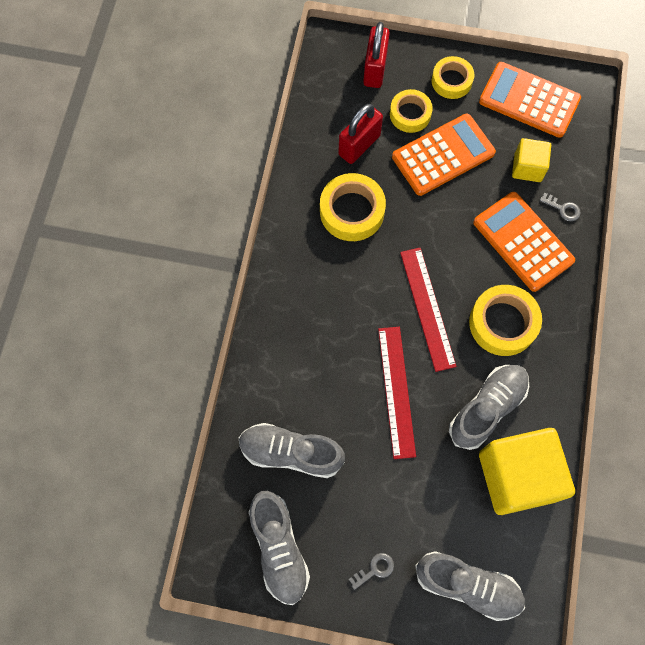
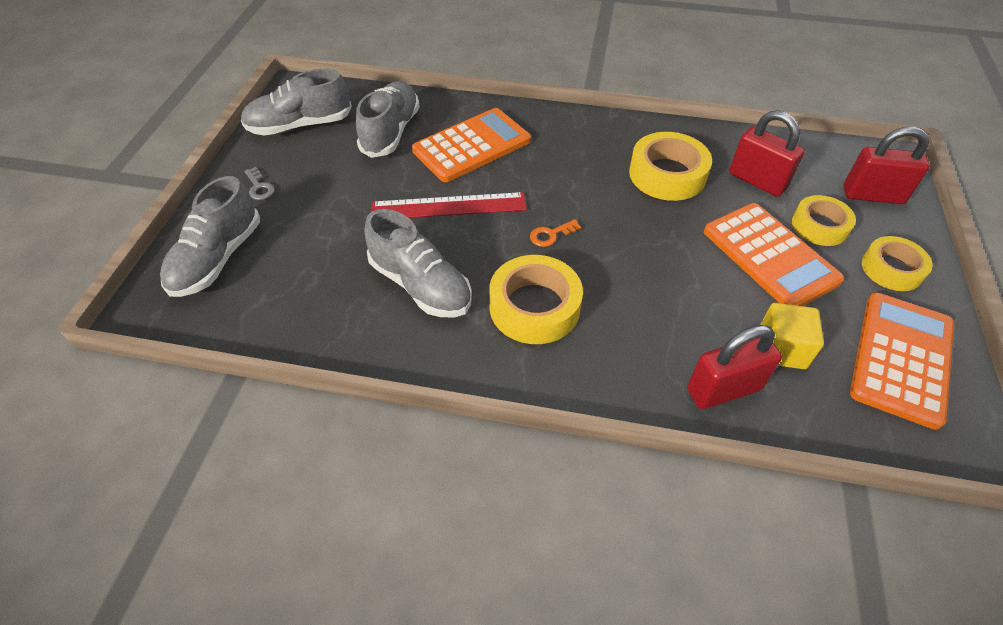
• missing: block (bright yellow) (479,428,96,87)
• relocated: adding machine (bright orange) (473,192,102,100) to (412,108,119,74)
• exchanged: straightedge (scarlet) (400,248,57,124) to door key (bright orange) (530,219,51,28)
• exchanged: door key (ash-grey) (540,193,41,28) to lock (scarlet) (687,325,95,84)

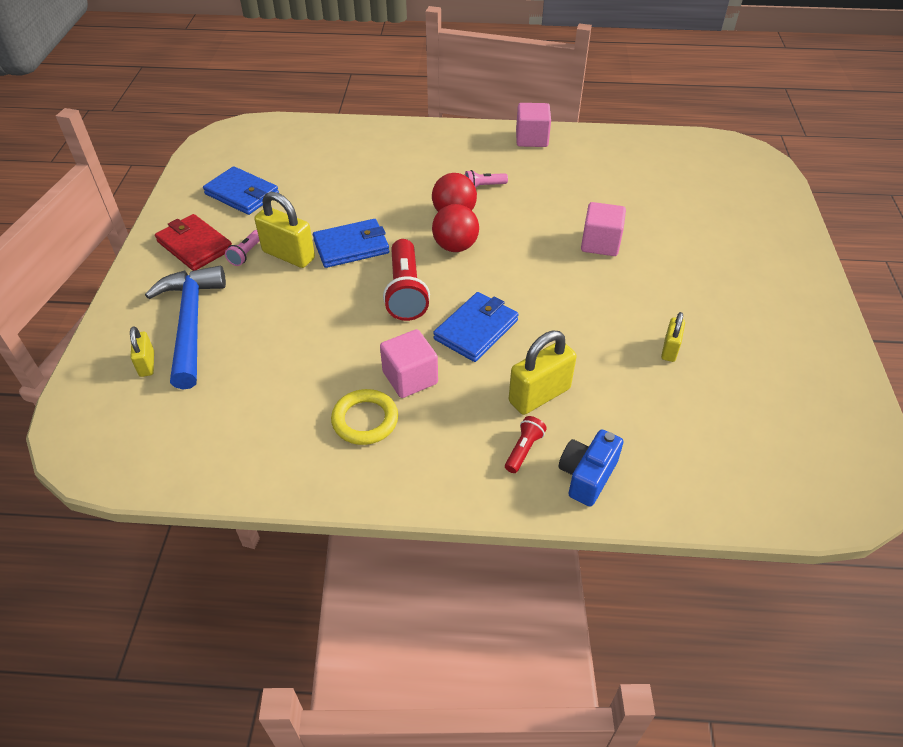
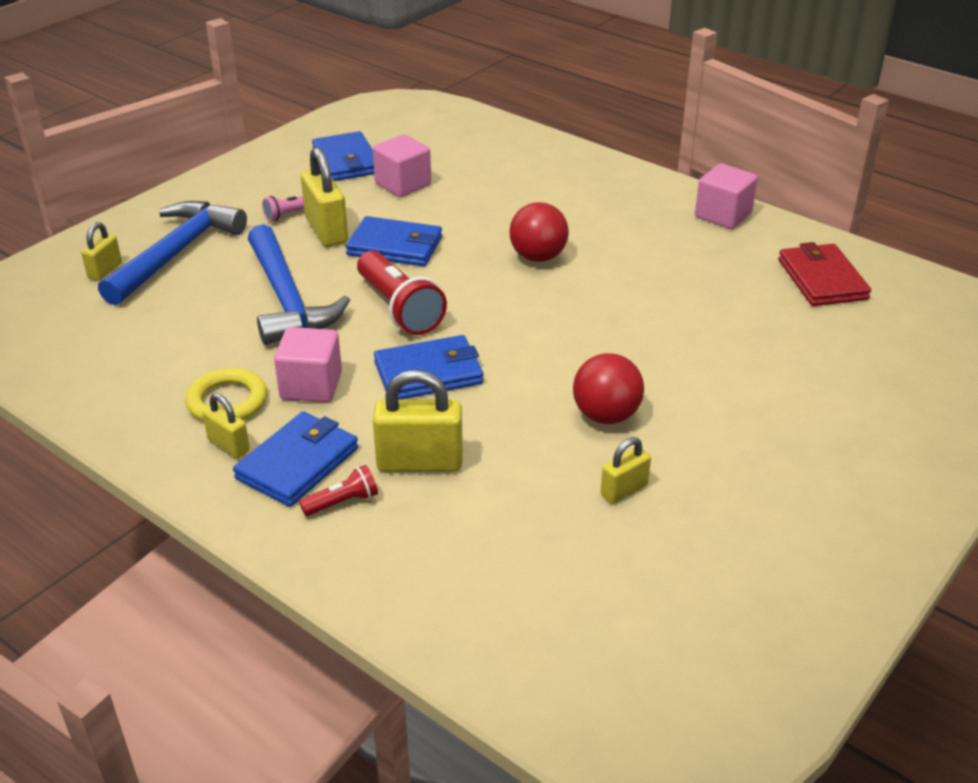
• missing: torch (rosy) (465,170,43,18)
• missing: compact camera (blue) (559,429,64,78)
• appeared: lock (bright yellow) (202,393,48,66)
• appeared: wallet (blue) (233,412,125,95)
• appeared: claw hammer (blue) (248,224,102,121)
• relocated: wallet (scarlet) (155,214,77,57) to (778,242,93,64)
• relocated: play ball (scarlet) (432,204,47,48) to (573,353,71,71)
• relocated: block (rosy) (581,202,45,54) to (373,134,58,63)
• spun: torch (scarlet) (383,239,47,82) = (357,251,90,84) 60 degrees counterclockwise

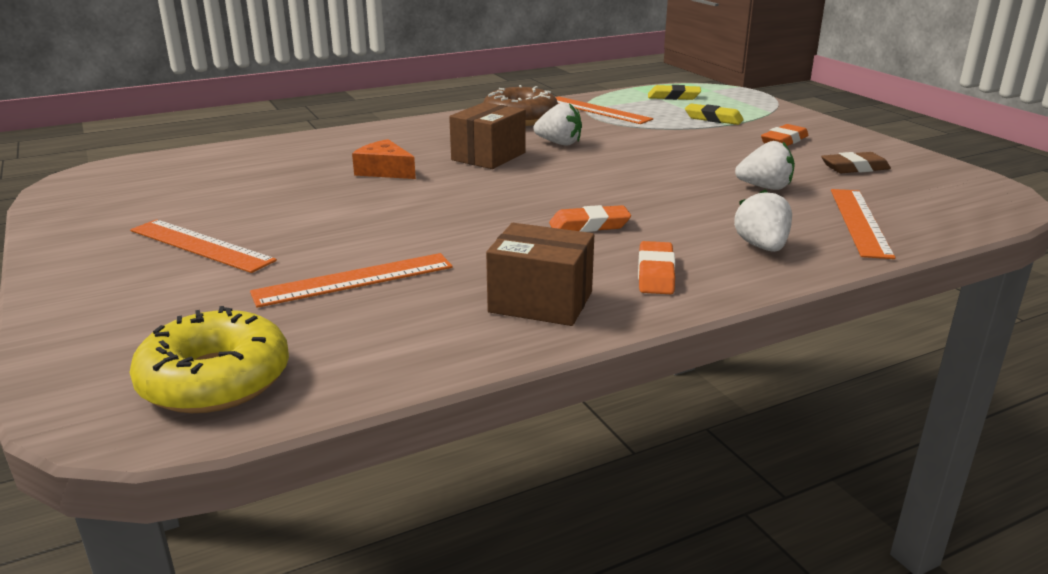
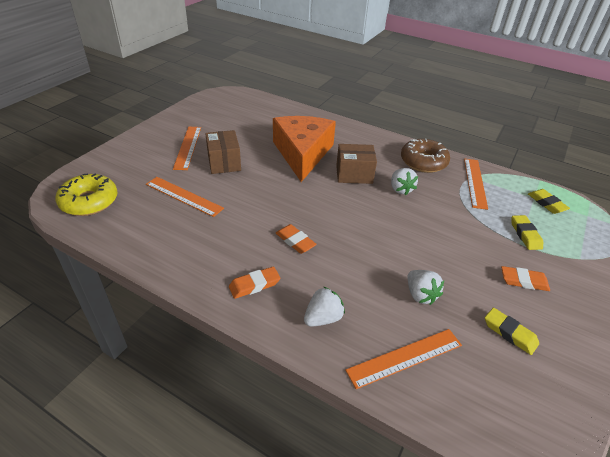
• relocated: parcel (brown) (486,223,108,103) to (205,130,36,44)
• colour: eraser (brown) (821,152,70,21) to eraser (bright yellow) (485,308,54,47)
• size: cheese wedge (bright orange) (352,139,64,40) = (273,116,63,66) x2.24

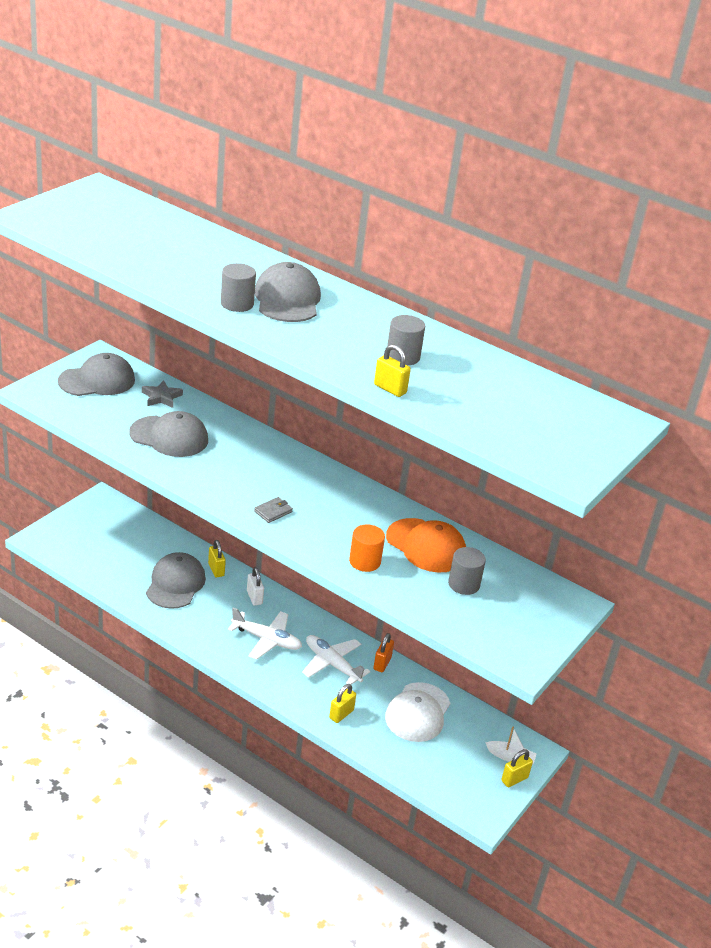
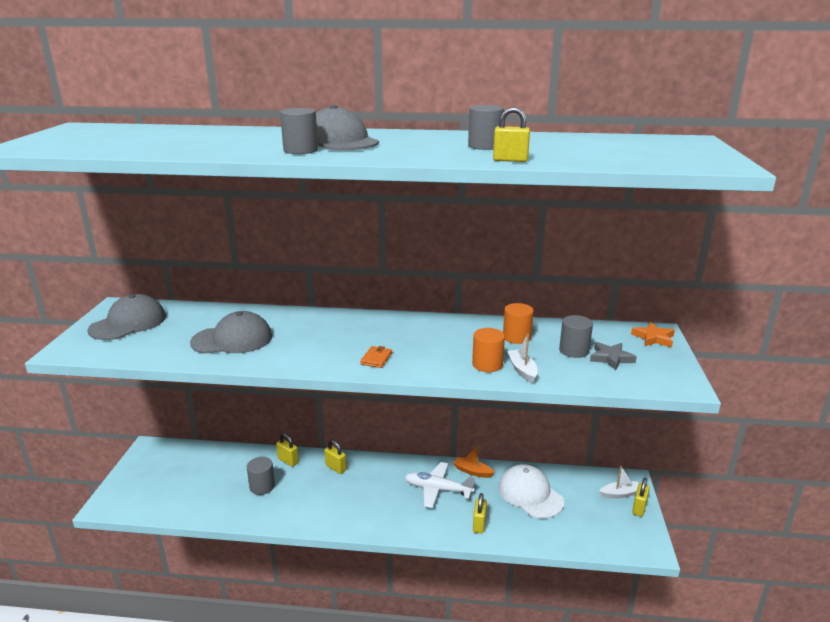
• missing: toy plane (white) (228,607,74,53)
• appeared: toy boat (white) (507,334,31,49)
• appeared: star shape (bright orange) (631,322,44,26)
• relocated: star shape (ash-grey) (142,380,41,28) to (590,342,47,28)
• exchanged: cap (ash-grey) (146,552,60,57) to cylinder (ash-grey) (247,457,28,38)
• exchanged: lock (bright orange) (373,633,21,39) to toy boat (bright orange) (453,445,42,33)
• exchanged: cap (bright orange) (386,518,80,54) to cylinder (bright orange) (503,303,31,41)
• colour: lock (white) (247,567,17,39) to lock (bright yellow) (324,440,23,34)
• colour: wallet (ash-grey) (254,497,39,26) to wallet (bright orange) (360,346,32,22)
• spun: cap (white) (385,682,65,60) = (498,464,66,55) 150 degrees clockwise

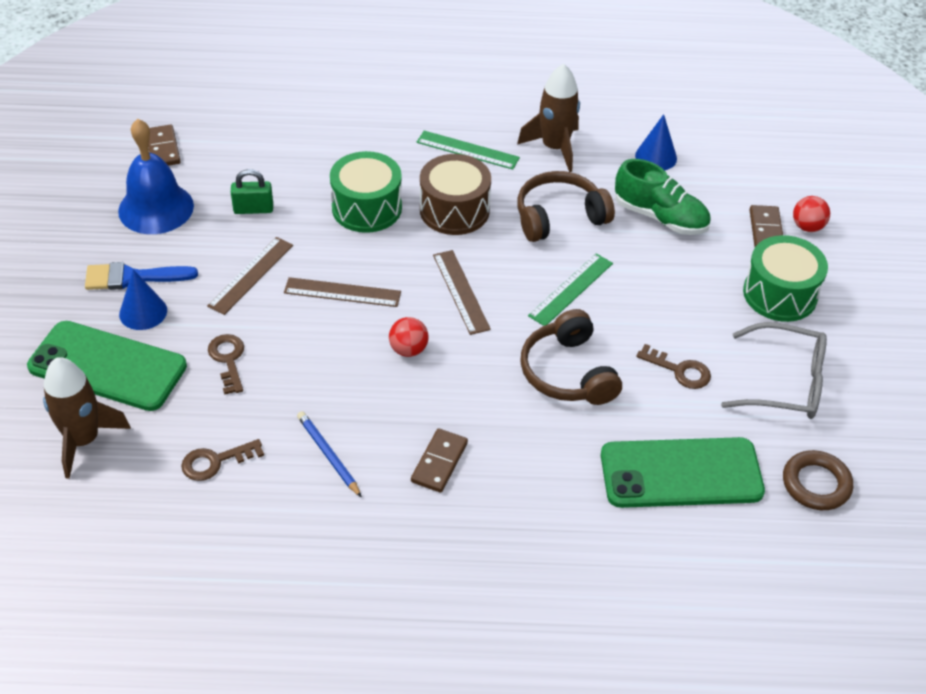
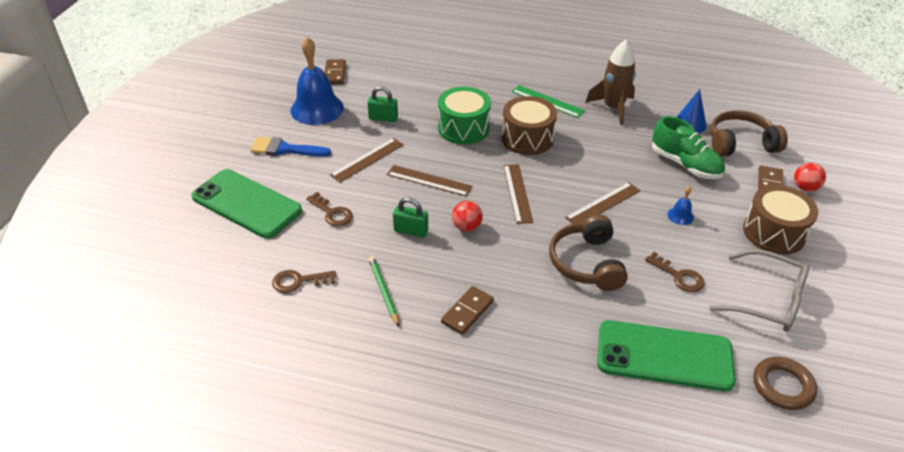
• missing: rocket (brown) (43,357,88,122)
• missing: solid cone (blue) (119,269,48,61)
• appeared: lock (leaf-green) (393,197,35,41)
• appeared: bell (blue) (667,186,27,39)
• relocated: over-ear headphones (brown) (517,171,98,71) to (710,110,78,47)
• colour: pencil (blue) (297,411,65,87) to pencil (leaf-green) (369,256,30,71)
• colour: straightedge (leaf-green) (528,253,85,73) to straightedge (brown) (565,182,76,42)
• colour: toy drum (leaf-green) (743,235,85,87) to toy drum (brown) (743,185,75,70)
• spun: door key (brown) (208,334,36,61) = (306,192,47,35) 135 degrees clockwise

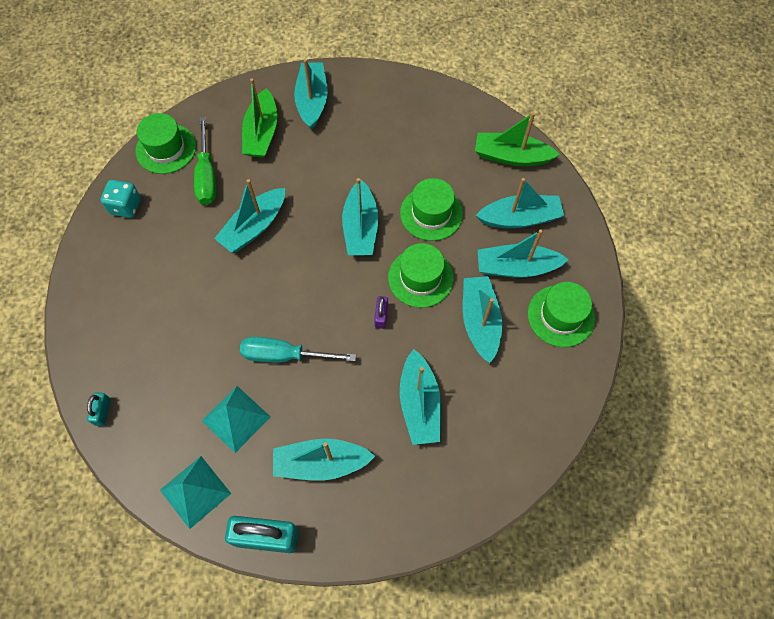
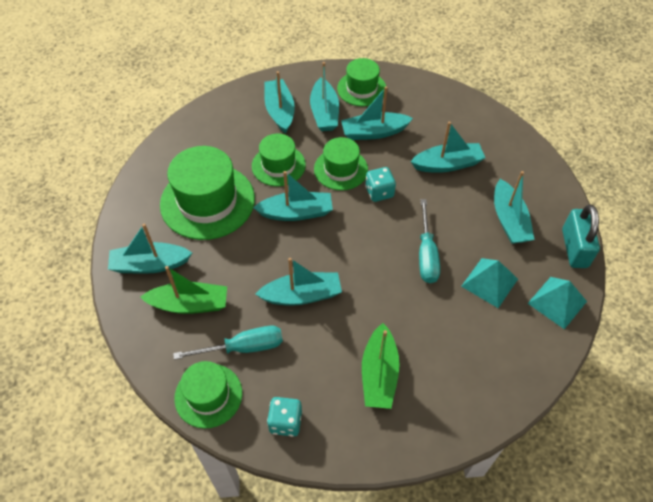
• missing: lock (turquoise) (87,392,24,34)
• appeared: hat (leaf-green) (160,146,95,94)
• relocated: toy boat (leaf-green) (475,112,85,54) to (362,323,38,86)
• exchanged: lock (purple) (374,296,14,33) to dice (turquoise) (365,167,31,35)
• colour: hand screwdriver (leaf-green) (194,117,22,88) to hand screwdriver (turquoise) (173,326,110,34)
• spun: toy boat (turquoise) (214,179,71,74) = (256,258,86,48) 45 degrees counterclockwise

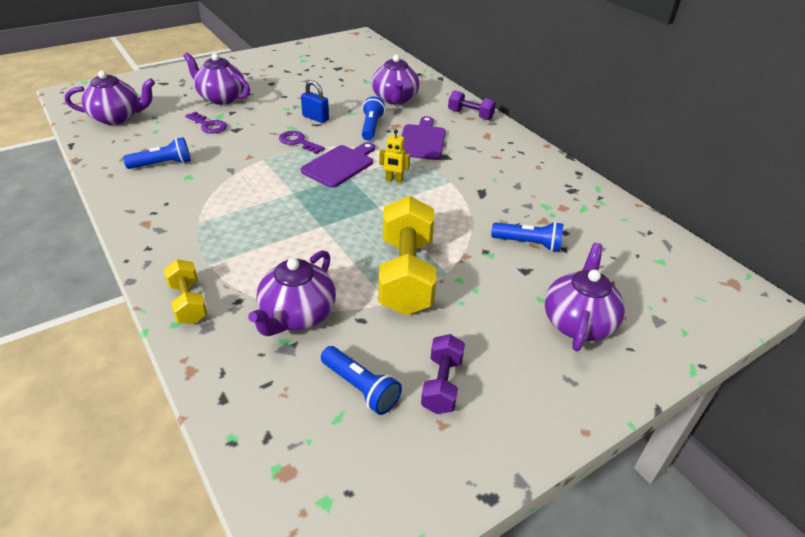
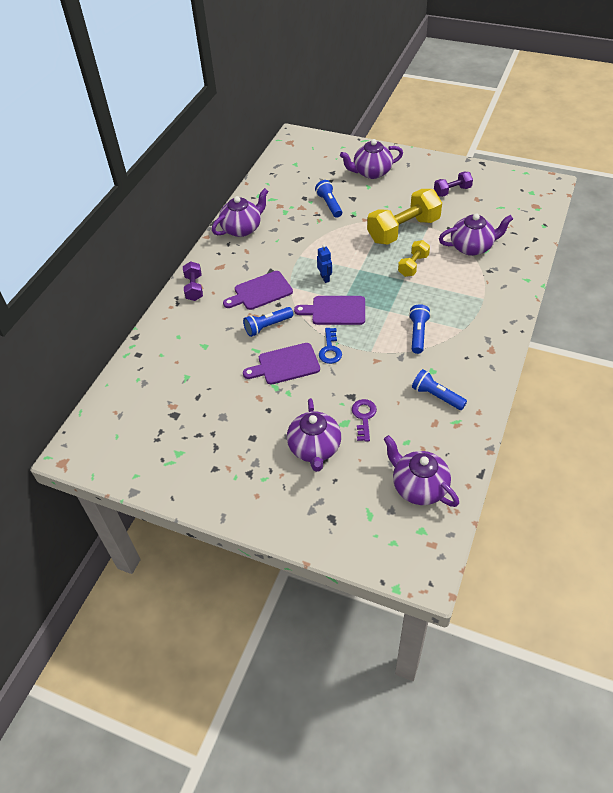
• relocated: dumbbell (bright yellow) (164,259,43,65) to (398,240,32,37)
• relocated: torch (blue) (321,346,81,69) to (409,304,22,50)
• relocated: tea pot (purple) (372,55,47,50) to (212,188,56,49)
• exchanged: lock (blue) (301,80,28,43) to chopping board (purple) (243,343,77,42)
• colour: door key (purple) (279,131,46,23) to door key (blue) (319,328,23,36)
• colour: robot figure (bright yellow) (379,129,31,54) to robot figure (blue) (317,244,15,39)

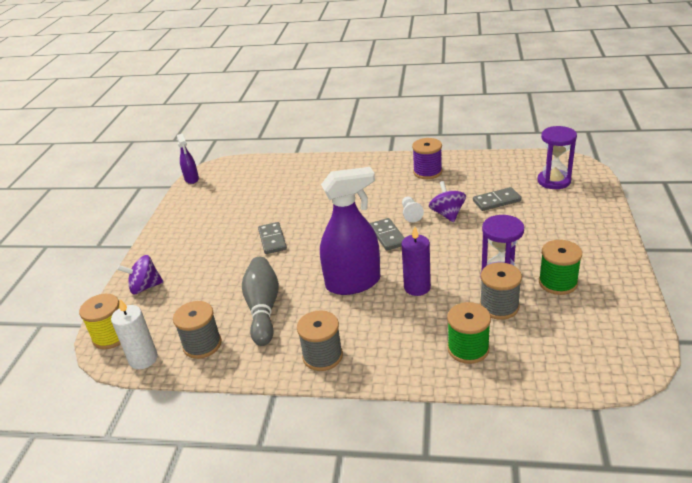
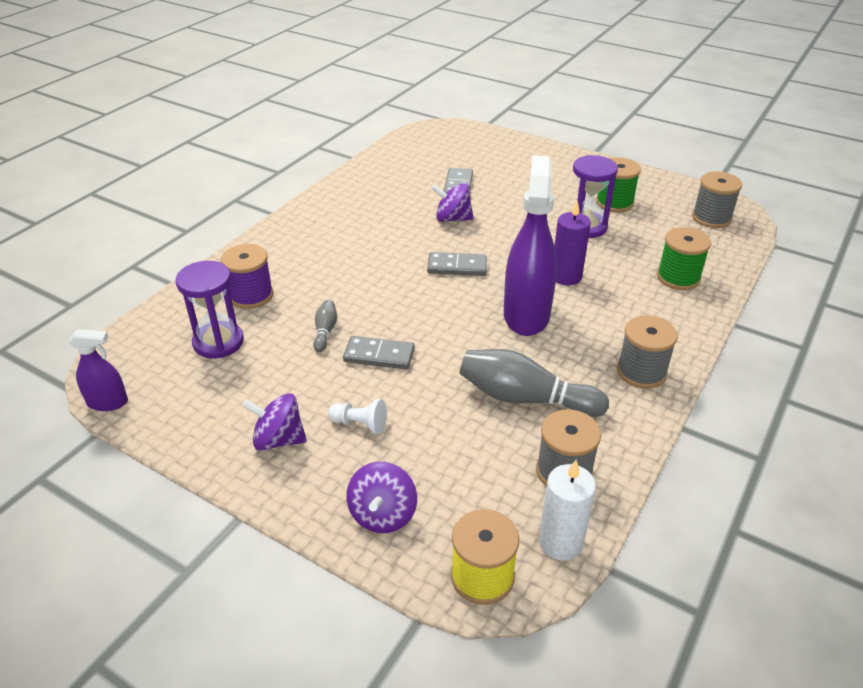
• appeared: toy top (purple) (242,393,65,58)
• appeared: tenpin (ash-grey) (313,300,24,52)
• relocated: game pawn (white) (402,196,22,26) to (328,399,59,35)
• relocated: reel of thread (purple) (412,138,30,41) to (221,244,52,65)
• relocated: reel of thread (ash-grey) (480,262,42,58) to (692,171,50,57)
• relocated: hourglass (purple) (537,126,40,63) to (176,261,68,97)

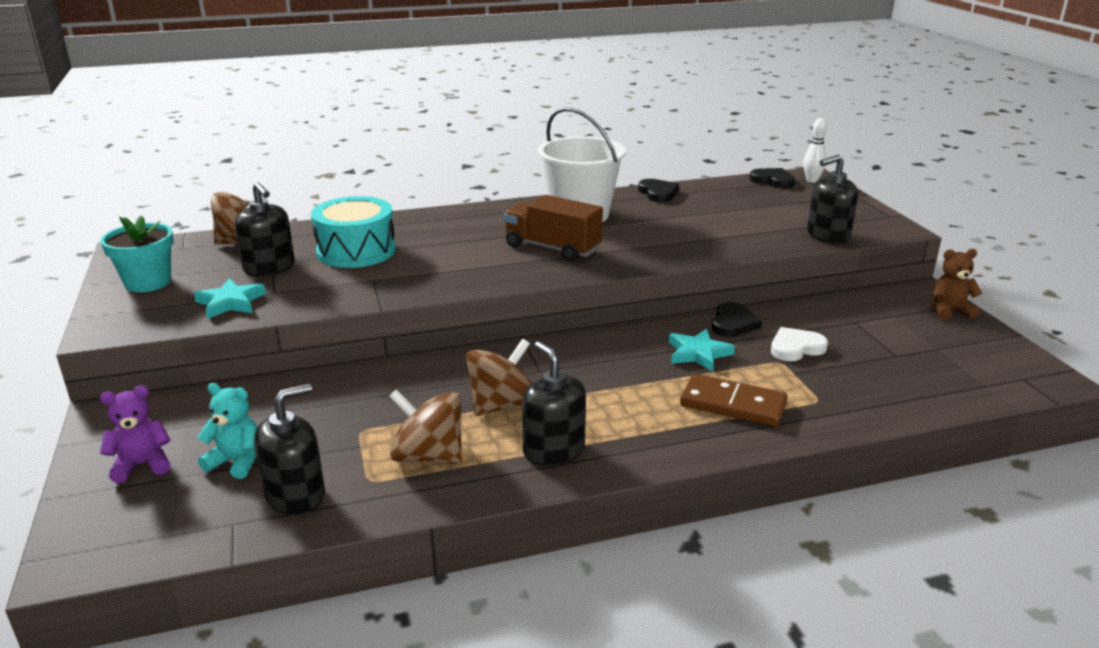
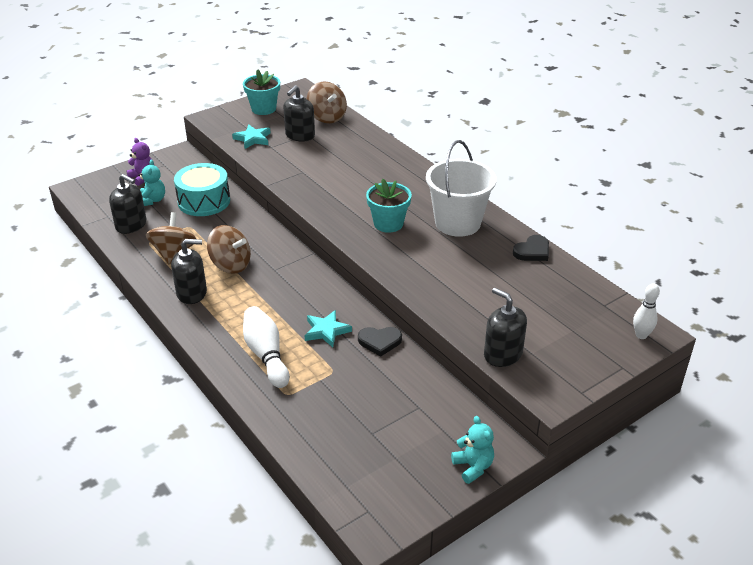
• missing: love heart (black) (749,168,46,20)
• missing: love heart (white) (771,327,57,34)
• relocated: toy drum (turquoise) (311,196,85,72) to (174,163,56,53)
• exchanged: truck (brown) (504,195,99,67) to plant pot (turquoise) (366,179,46,54)
• exchanged: domino tile (brown) (680,374,107,53) to tenpin (white) (243,306,47,82)
• colour: teddy bear (brown) (933,249,49,71) to teddy bear (turquoise) (451,416,43,68)
• spun: soap pump (black) (522,341,64,125) = (171,239,36,65) 45 degrees clockwise

